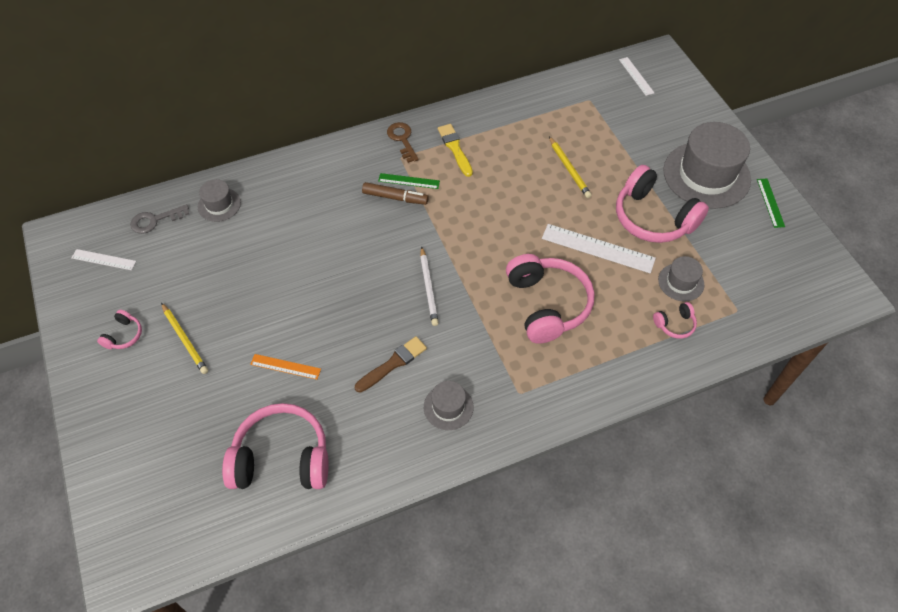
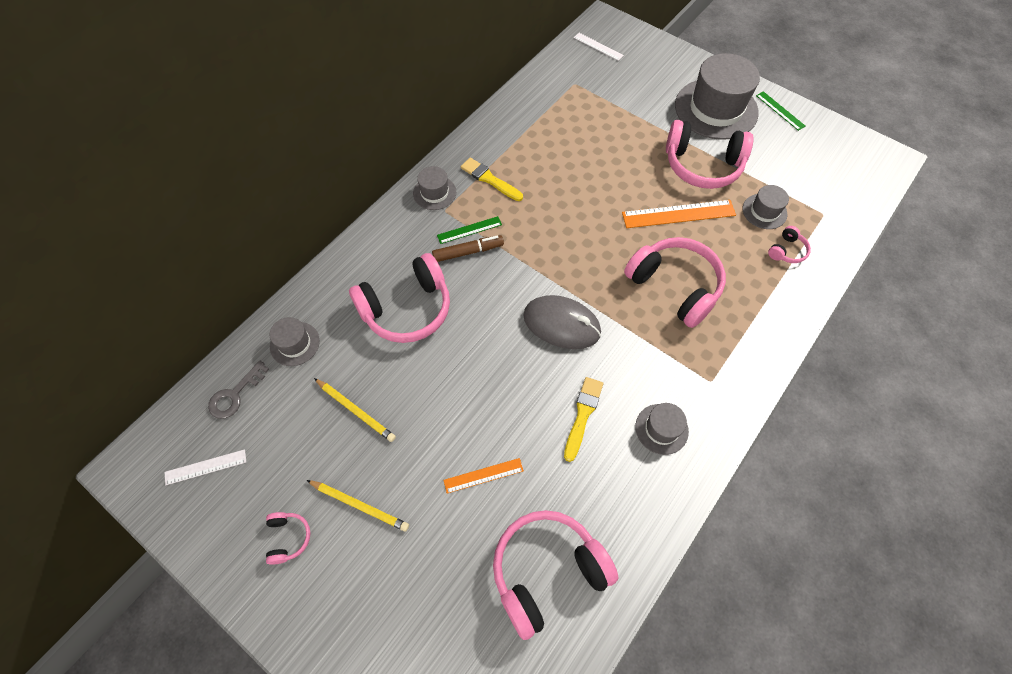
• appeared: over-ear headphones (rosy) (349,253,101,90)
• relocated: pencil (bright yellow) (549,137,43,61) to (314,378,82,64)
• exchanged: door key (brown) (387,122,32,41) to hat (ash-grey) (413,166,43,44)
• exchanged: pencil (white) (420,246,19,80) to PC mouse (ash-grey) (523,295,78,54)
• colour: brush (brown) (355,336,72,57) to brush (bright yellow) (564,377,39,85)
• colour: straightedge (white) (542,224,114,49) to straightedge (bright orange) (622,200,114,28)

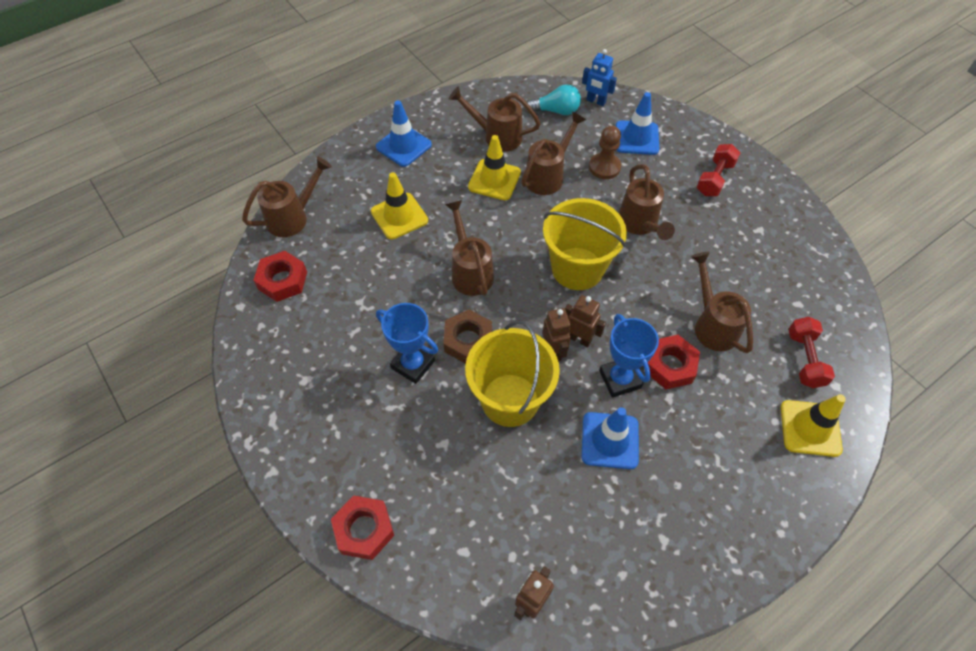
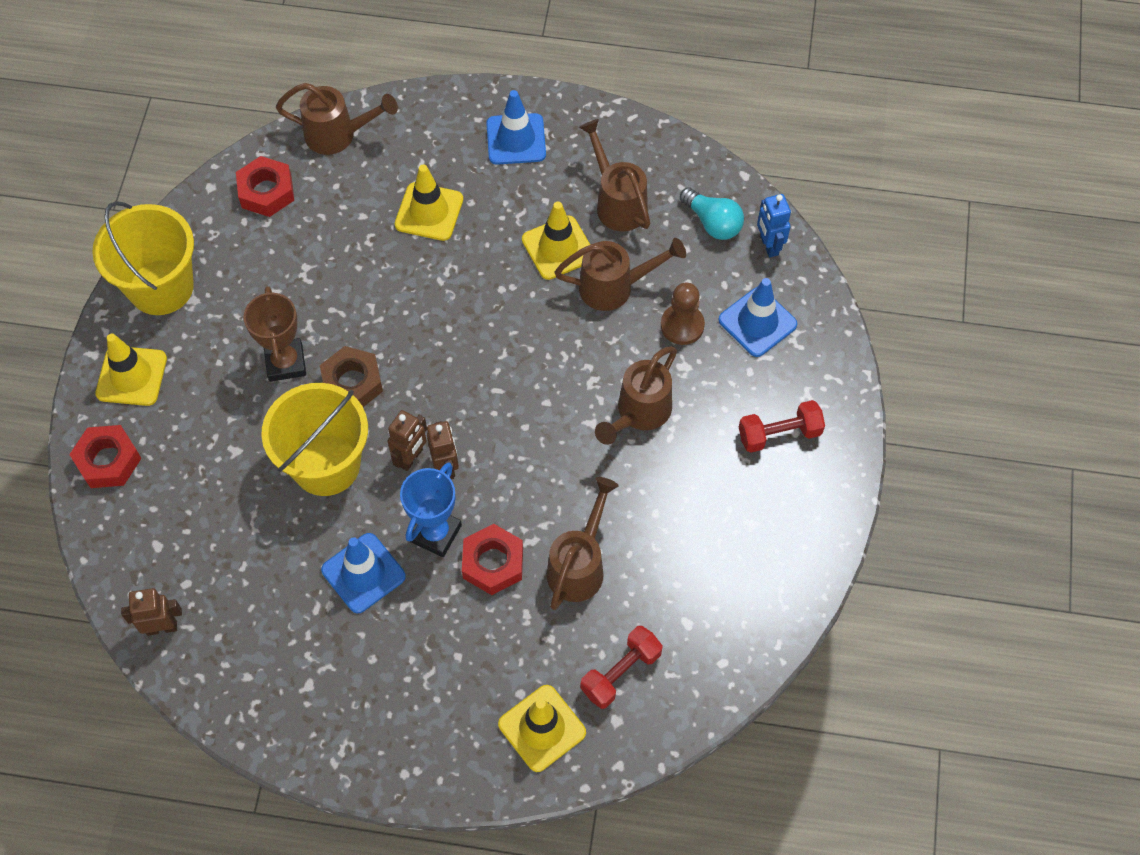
• missing: sprinkling can (brown) (445,200,49,96)
• appeared: safety cone (bright yellow) (95,334,72,72)
• relocated: bucket (bright yellow) (543,198,84,92) to (92,201,102,114)
• colour: prize cup (blue) (376,303,62,81) to prize cup (brown) (244,286,62,96)

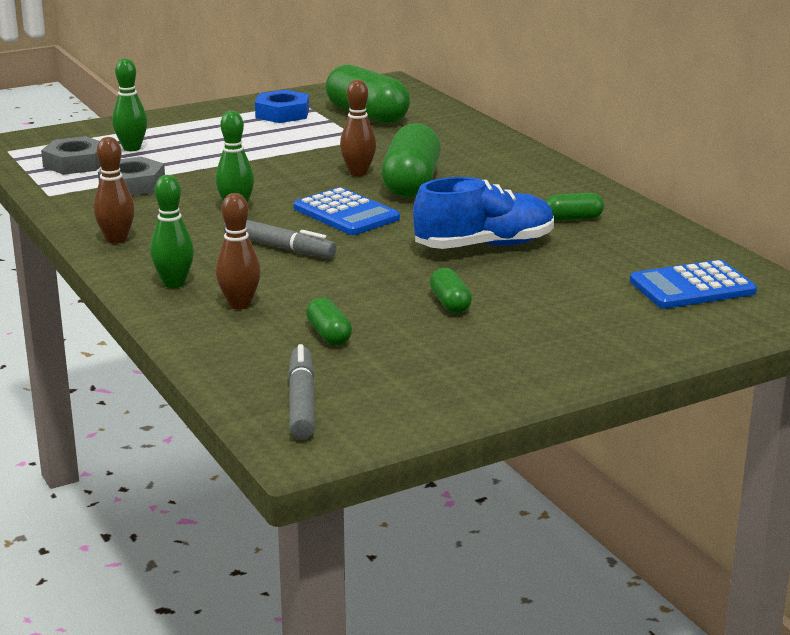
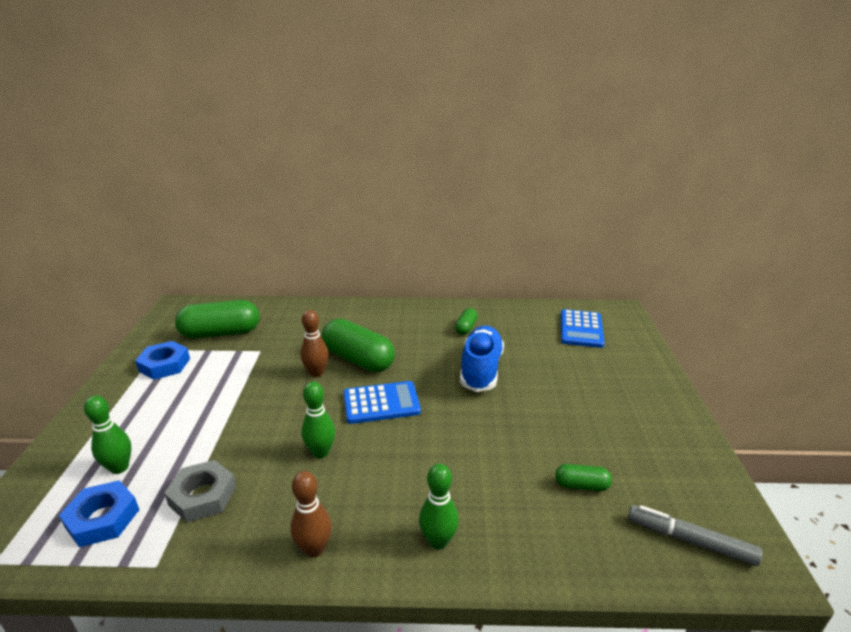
• missing: tenpin (brown) (216,193,45,117)
• missing: marker pen (ash-grey) (224,220,113,38)
• missing: pill shape (leaf-green) (430,268,42,45)
• colour: hexagon nut (ash-grey) (41,136,60,39) to hexagon nut (blue) (59,480,81,67)

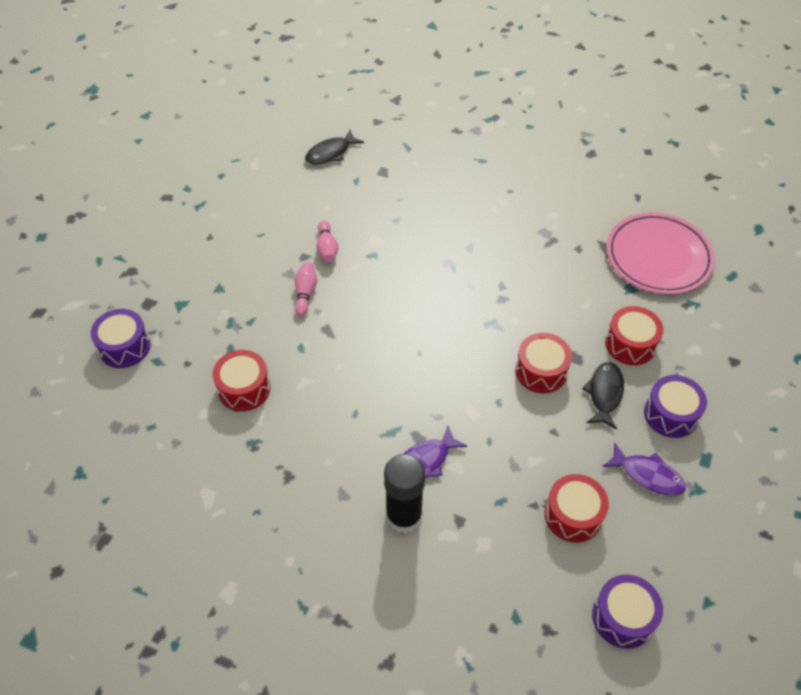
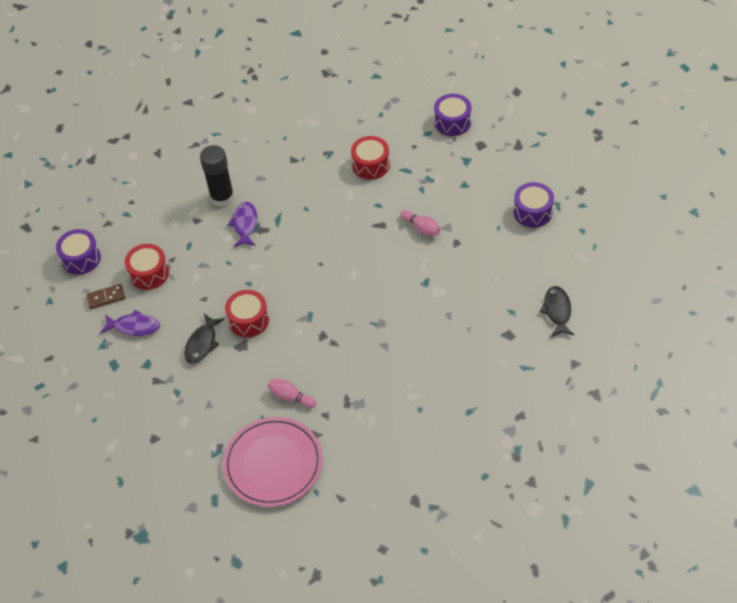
• missing: toy drum (scarlet) (605,306,58,59)
• appeared: domino tile (brown) (86,284,39,25)
• relocated: tenpin (rosy) (316,221,22,41) to (268,379,48,29)
• relocated: toy drum (purple) (644,375,63,63) to (513,182,41,45)
• spun: toy fish (black) (582,362,42,67) = (184,314,41,50) 60 degrees clockwise
• spun: toy fish (purple) (603,443,83,53) = (100,310,60,26) 150 degrees counterclockwise

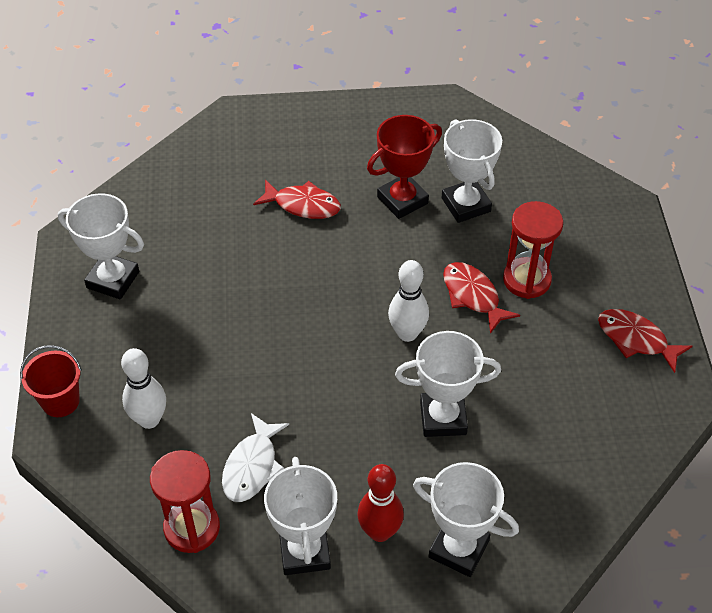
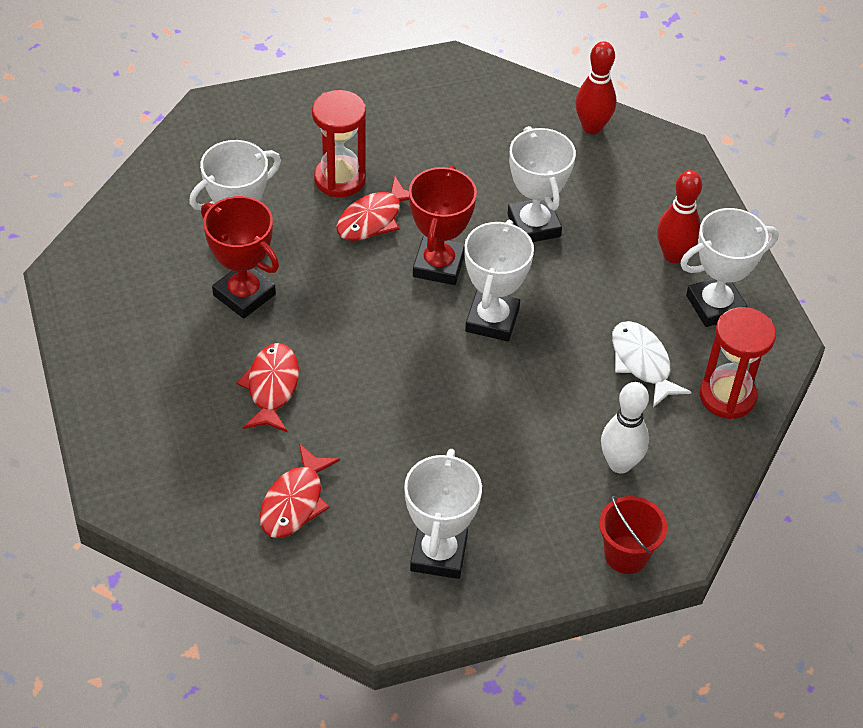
• appeared: tenpin (scarlet) (575,41,41,93)
• relocated: prize cup (white) (413,462,106,115) to (464,220,70,121)
• relocated: toy fish (scarlet) (598,309,94,64) to (260,444,80,94)
• exchanged: tenpin (white) (388,260,41,82) to prize cup (scarlet) (409,165,68,120)
• spun: toy fish (white) (222,413,67,89) = (612,321,79,87) 120 degrees counterclockwise

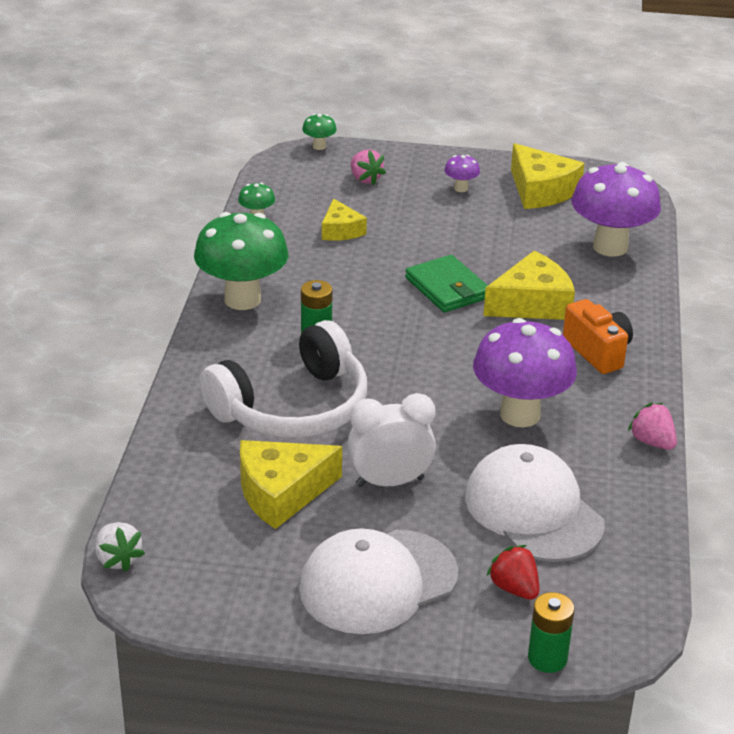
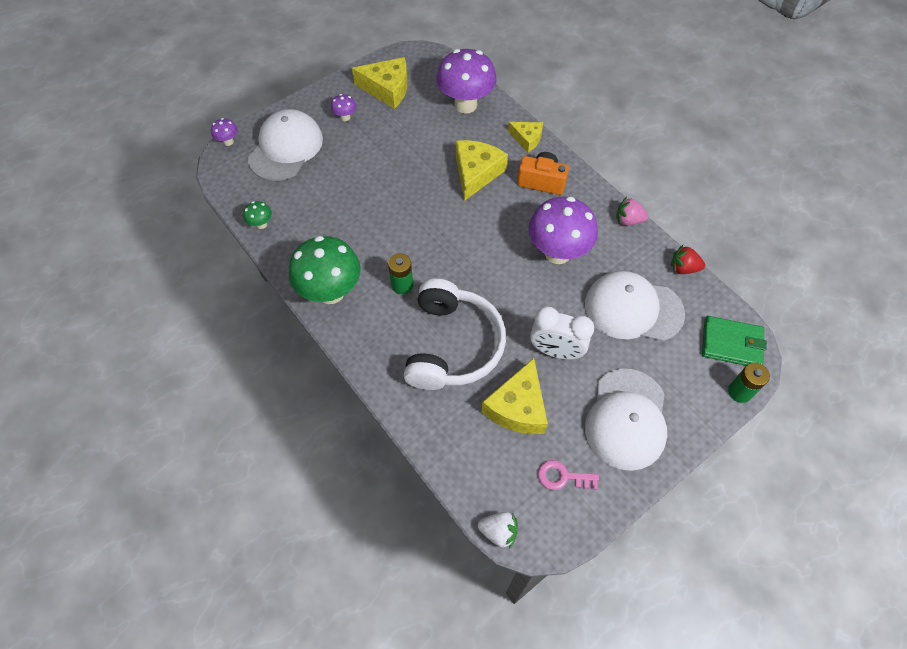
• appeared: door key (rosy) (538,460,61,30)
• relocated: cheese wedge (bright yellow) (322,199,45,42) to (508,122,35,30)
• relocated: wallet (leaf-green) (405,255,83,58) to (702,316,65,50)
• relocated: berry (scarlet) (487,545,52,55) to (671,245,34,29)
• exchanged: berry (rosy) (351,149,35,36) to cap (white) (248,109,75,72)
• colour: mushroom (leaf-green) (302,114,35,36) to mushroom (purple) (211,118,27,28)
• spun: clock (white) (347,393,89,94) = (530,306,64,54) 105 degrees counterclockwise

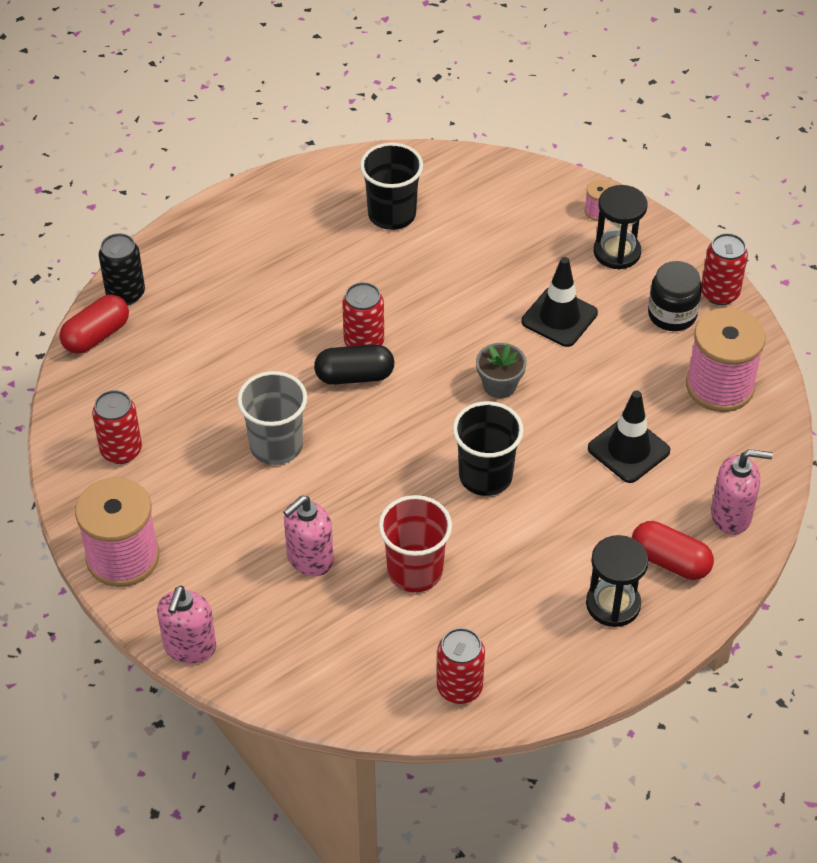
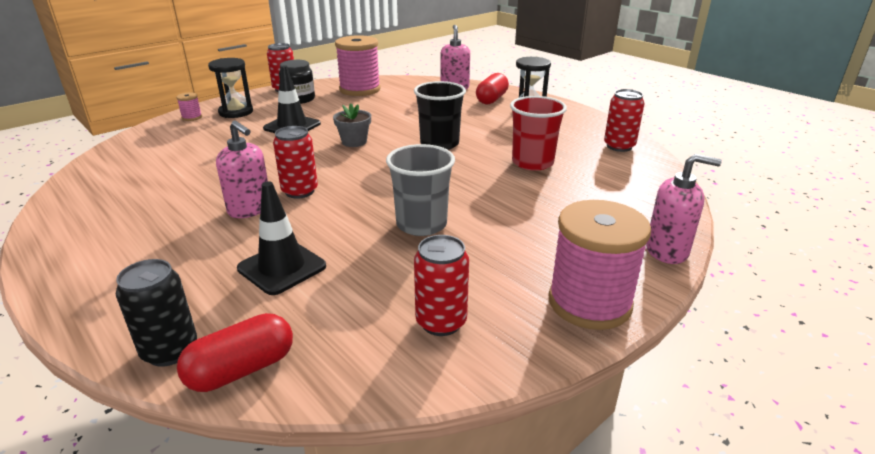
• missing: pill shape (black) (314,344,80,41)
• missing: beaker (black) (360,143,63,87)
• relocated: soap pump (rosy) (283,496,51,81) to (216,121,52,97)
• relocated: safety cone (black) (588,391,82,92) to (237,181,89,114)
• spun: pill shape (scarlet) (59,294,70,60) = (177,313,116,79) 75 degrees counterclockwise

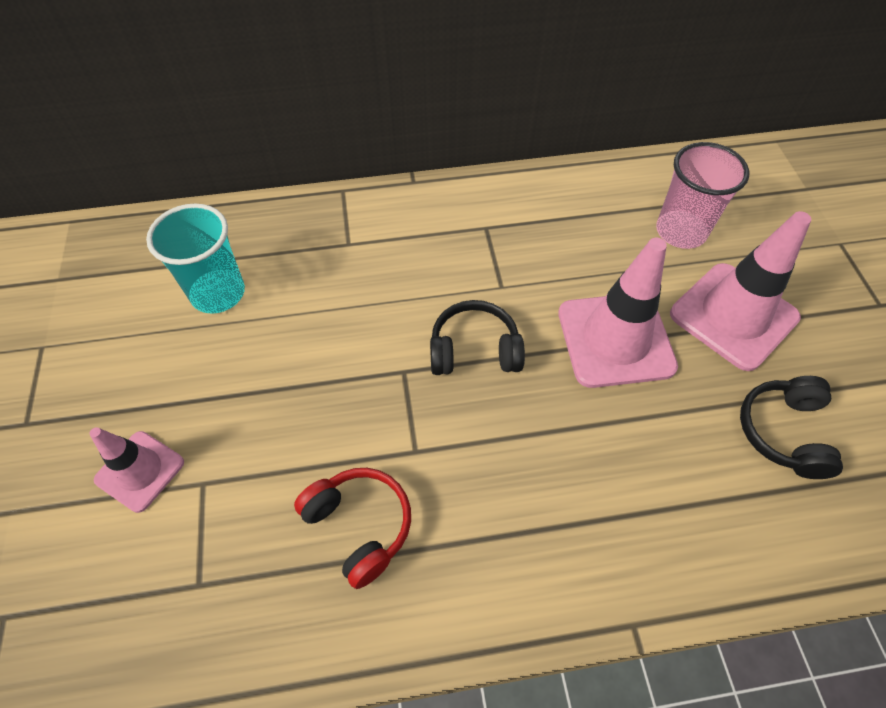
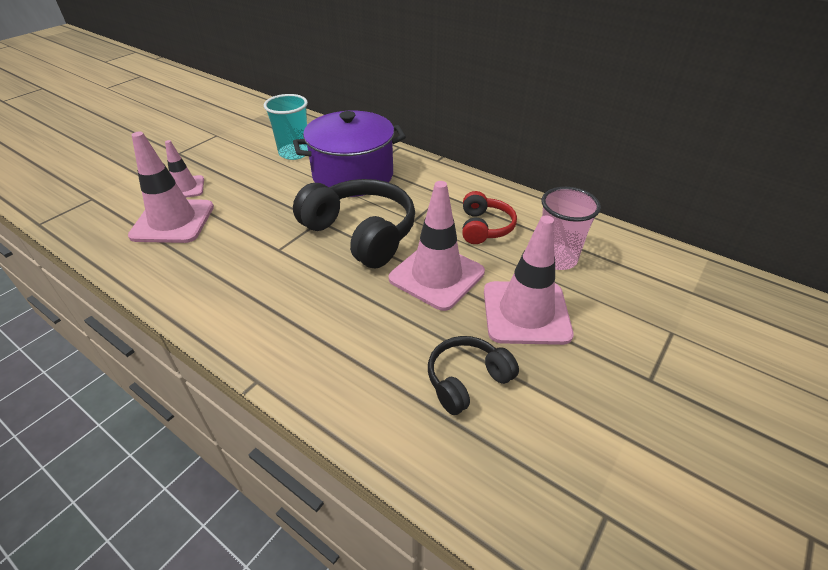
• appeared: safety cone (rosy) (128,132,86,111)
• appeared: stockpot (purple) (293,111,113,86)
• relocated: over-ear headphones (scarlet) (294,468,117,121) to (462,191,55,53)
• size: over-ear headphones (black) (430,300,95,75) = (293,179,122,89) x1.80

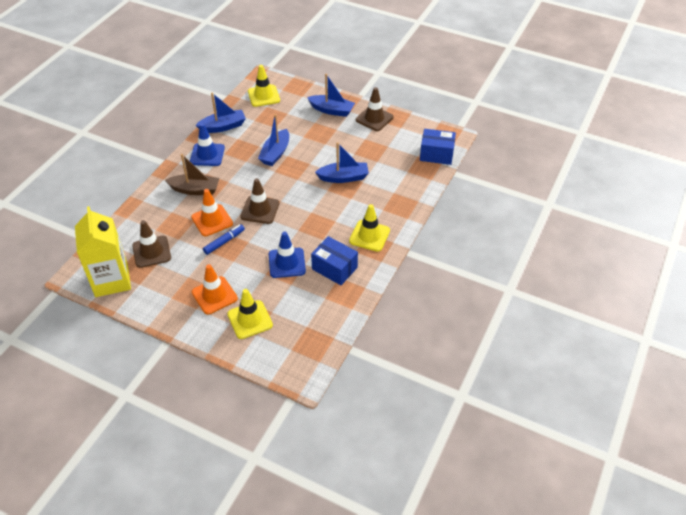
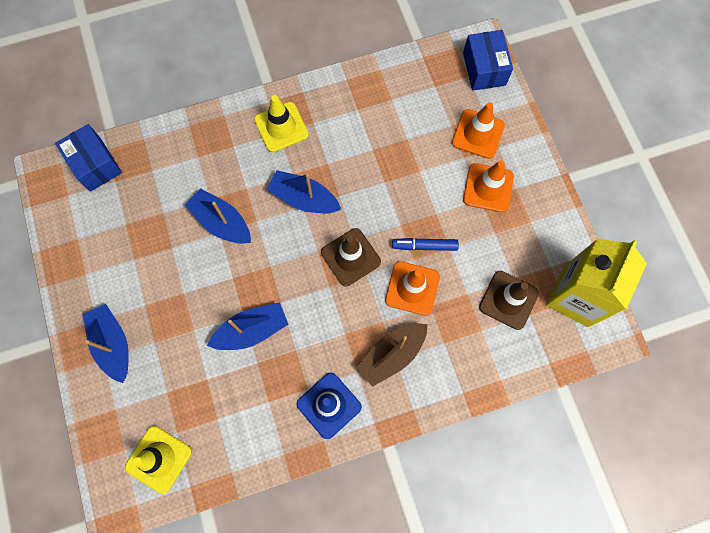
• missing: safety cone (blue) (269,231,37,47)
• missing: safety cone (brown) (356,87,37,44)
• relocated: toy boat (blue) (195,92,51,41) to (266,170,75,43)
• relocated: parcel (blue) (311,236,47,49) to (463,30,50,61)
• colour: safety cone (bright yellow) (227,289,46,50) to safety cone (bright orange) (452,102,53,57)
• spun: toy boat (brown) (165,154,54,41) = (357,323,71,64) 90 degrees counterclockwise

